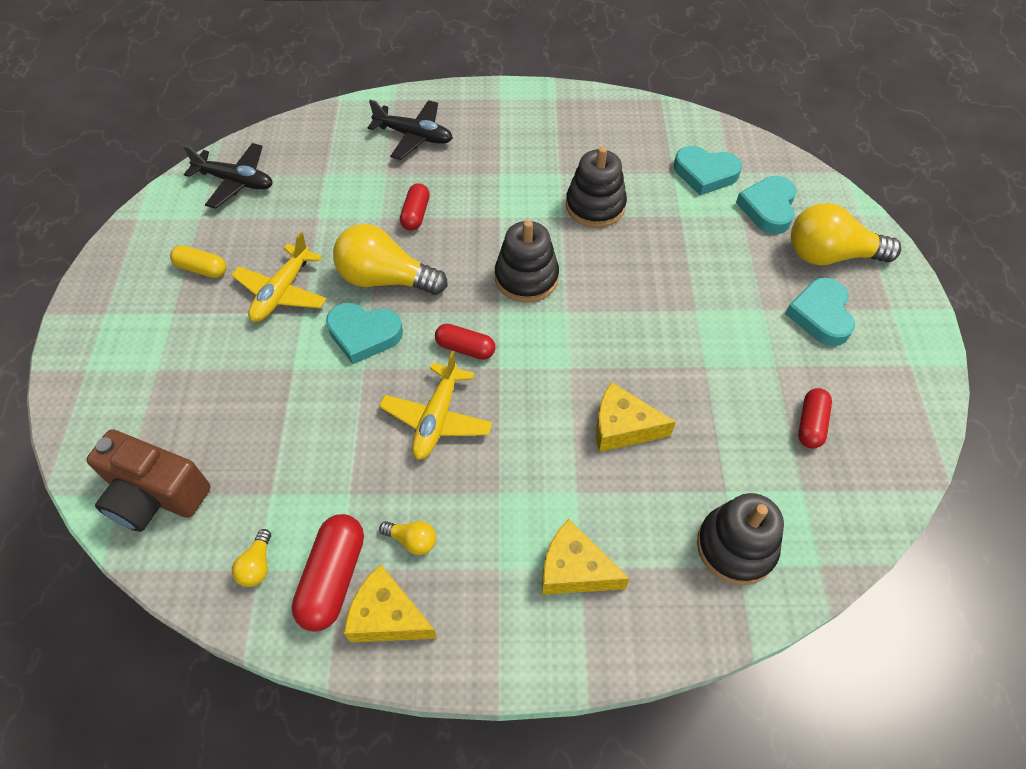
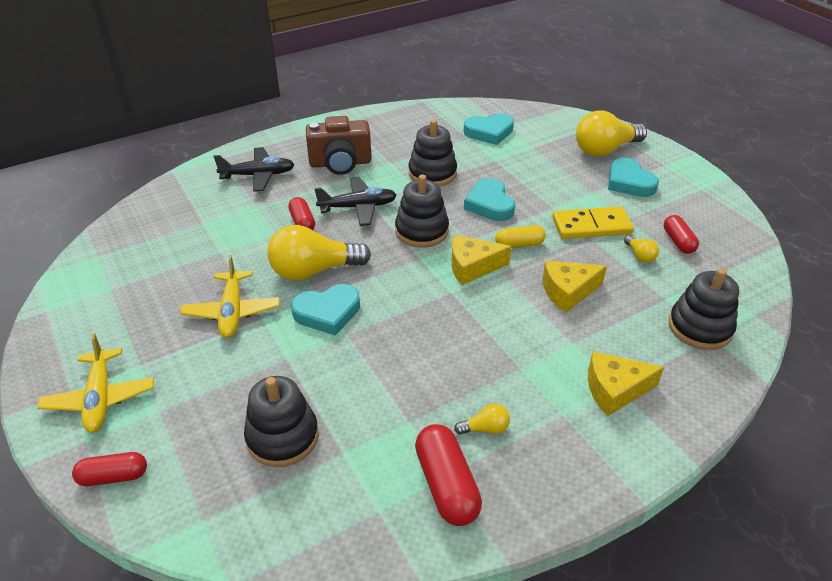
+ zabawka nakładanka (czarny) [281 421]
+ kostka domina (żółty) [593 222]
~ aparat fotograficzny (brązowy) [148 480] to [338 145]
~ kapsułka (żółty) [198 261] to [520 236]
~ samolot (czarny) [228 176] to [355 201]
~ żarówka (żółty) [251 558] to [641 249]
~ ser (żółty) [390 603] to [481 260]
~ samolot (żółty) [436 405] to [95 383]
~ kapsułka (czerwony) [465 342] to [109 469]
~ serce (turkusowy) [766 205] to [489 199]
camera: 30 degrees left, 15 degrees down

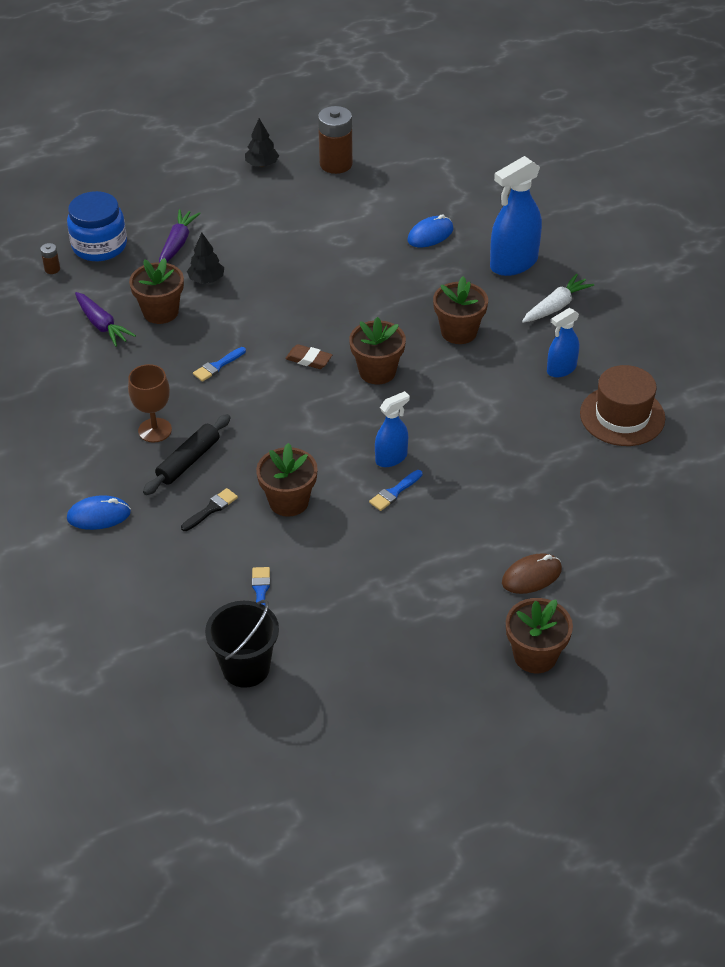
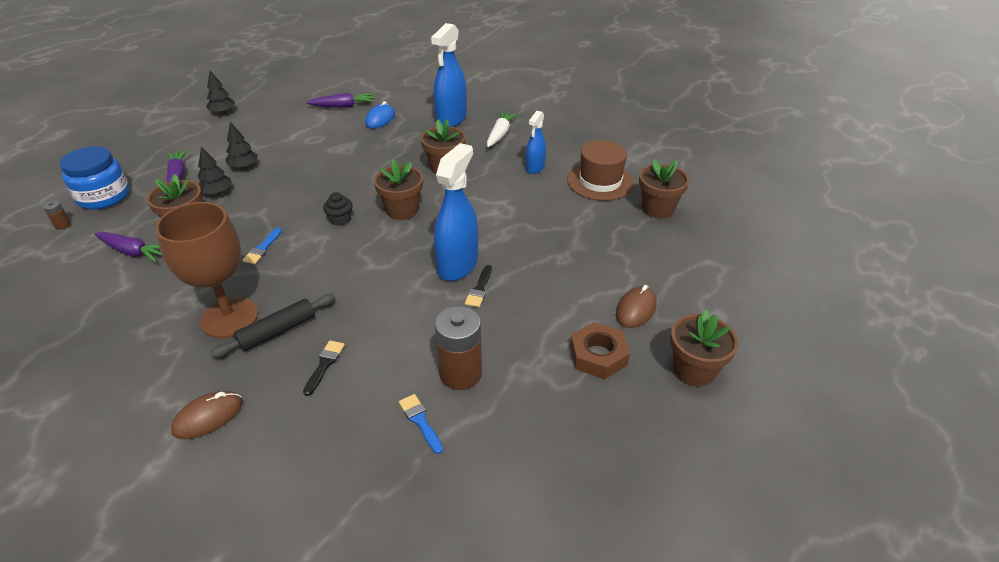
- wiadro (czarny) [242 643]
+ drzewko (czarny) [242 145]
+ marchewka (fioletowy) [340 100]
+ nakrętka (brązowy) [600 350]
~ doniczka (brązowy) [287 480] to [664 188]
~ bateria (brązowy) [335 140] to [458 348]
~ gumka do mazania (brązowy) [308 356] to muffinka (czarny) [338 209]
~ myszka (niebieski) [99 512] to myszka (brązowy) [207 415]
~ pędzel (niebieski) [396 490] to pędzel (czarny) [478 286]
~ wałek do ciasta (czarny) [187 454] = [272 326] 45 degrees clockwise
~ kielich (brązowy) [150 403] = [206 270] x1.65
~ spryskiwacz (niebieski) [392 429] = [456 212] x1.73
camera: 30 degrees left, 5 degrees down

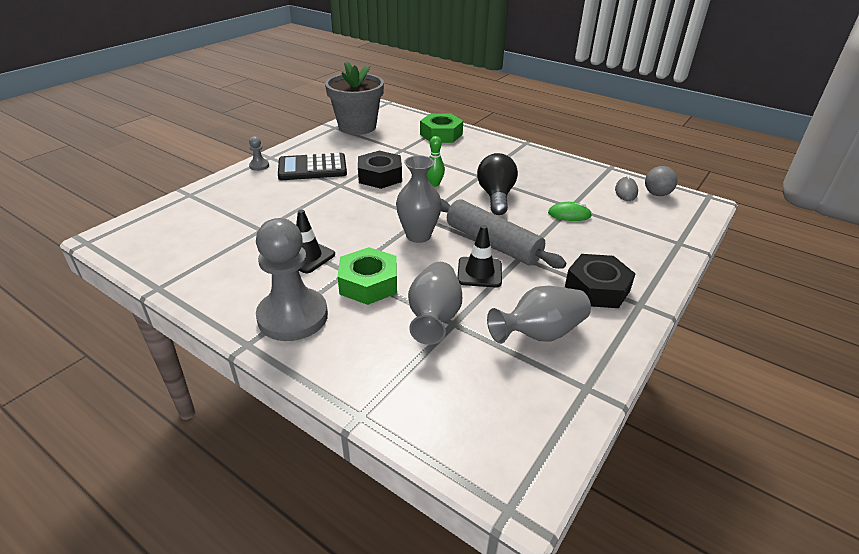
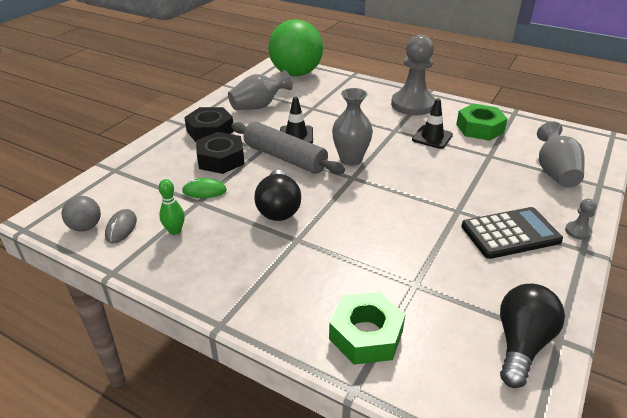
+ piłka (zielony) [295 47]
~ nakrętka (zielony) [367 276] to [482 122]
~ nakrętka (czarny) [380 170] to [220 153]
~ wazon (szary) [435 303] to [561 155]
~ kręgiel (zielony) [435 161] to [171 207]
~ doniczka (szary) [354 98] to żarówka (czarny) [532 336]
camera: 175 degrees right, 0 degrees up

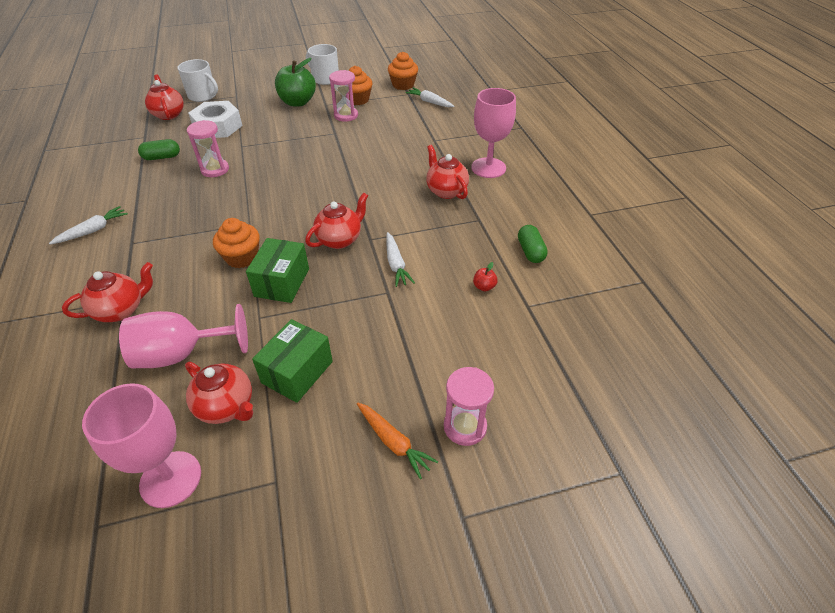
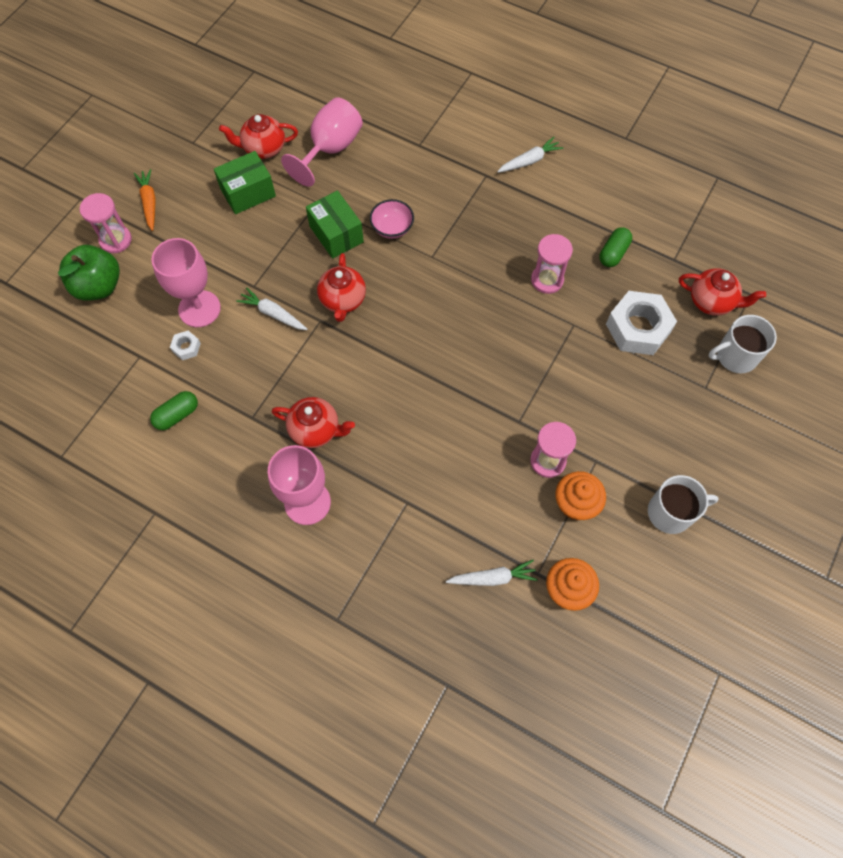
- imbryk (czerwony) [107 292]
~ kielich (różowy) [141 445] to [186 282]
~ jabłko (zielony) [295 82] to [89 273]
~ muffinka (pomarańczowy) [236 243] to miska (różowy) [392 219]
~ jabłko (czerwony) [485 276] to nakrętka (biały) [185 345]
~ marchewka (biały) [88 225] = [530 155] 120 degrees counterclockwise
~ pudełko (zielony) [292 361] = [245 182] 75 degrees clockwise
~ marchewka (pomarańczowy) [397 441] = [145 200] 75 degrees clockwise
~ kapsułka (zielony) [533 244] = [174 410] 75 degrees counterclockwise
camera: 135 degrees right, 20 degrees up

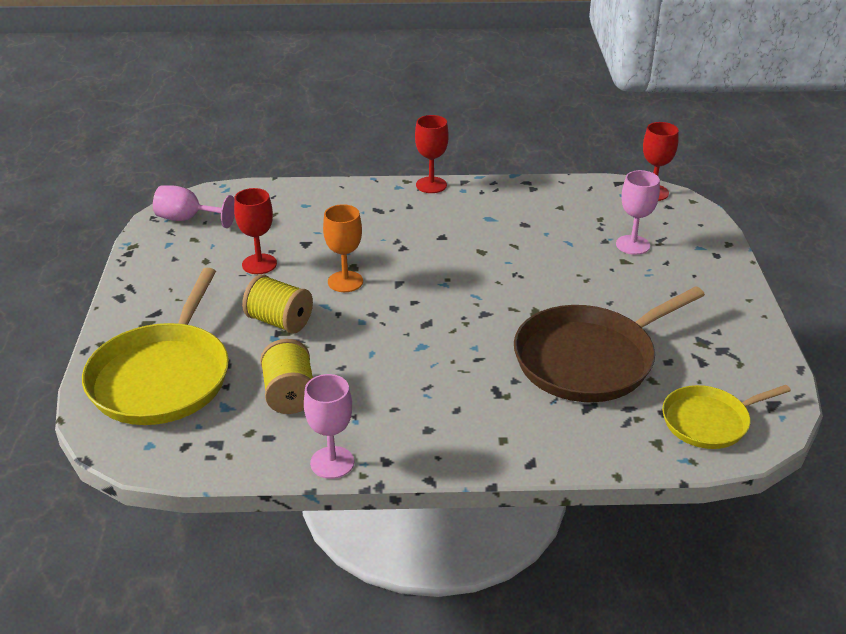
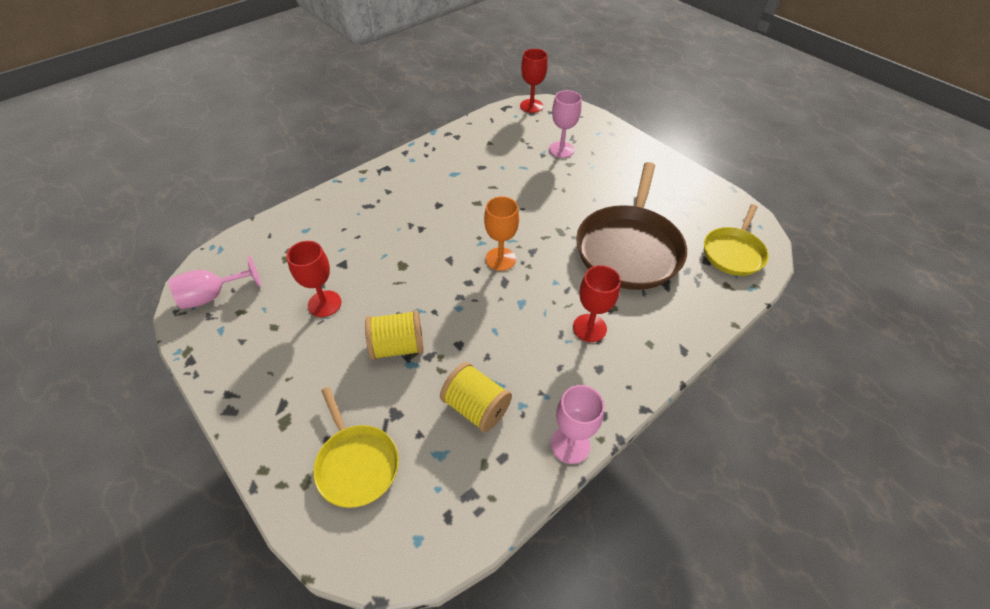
~ kielich (pomarańczowy) [343 248] to [501 233]
~ kielich (czerwony) [432 154] to [597 303]
~ patelnia (żółty) [155 346] = [356 447] x0.58
camera: 40 degrees left, 15 degrees up

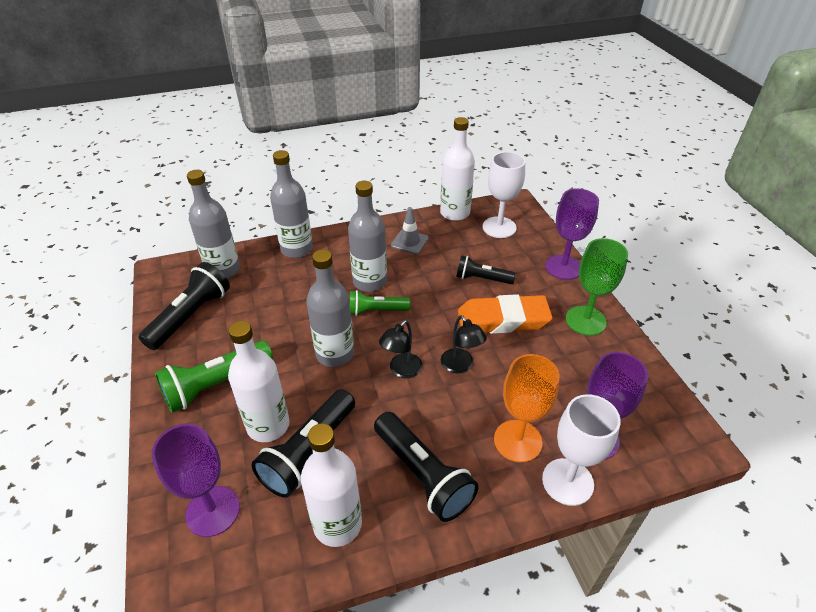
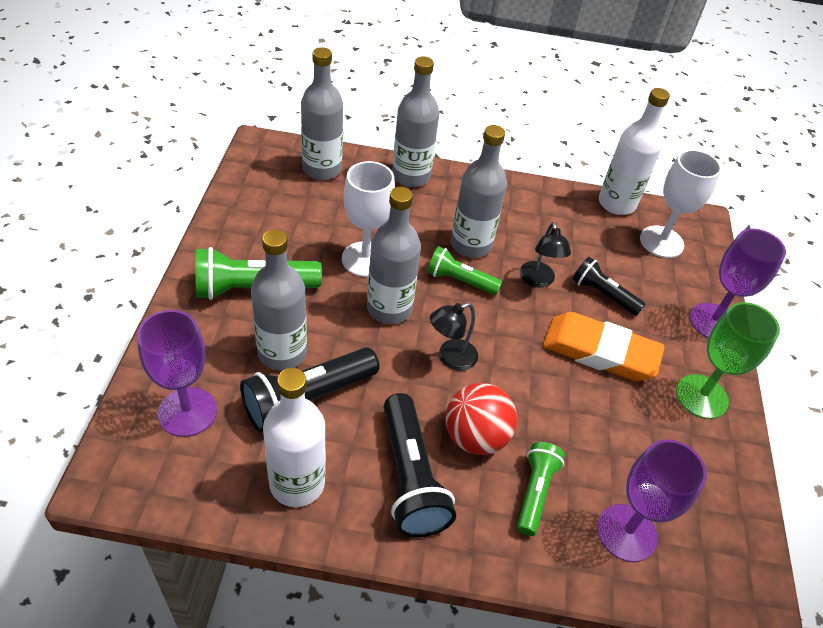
- latarka (czarny) [184 306]
- pachołek (szary) [410 230]
+ piłka (czerwony) [481 419]
~ lampka (czarny) [464 344] to [545 254]
~ kielich (biały) [581 450] to [368 219]
~ kielich (pomarańczowy) [527 408] to latarka (zielony) [541 489]
~ butelka (biały) [259 381] to butelka (szary) [279 299]
camera: 20 degrees right, 5 degrees up

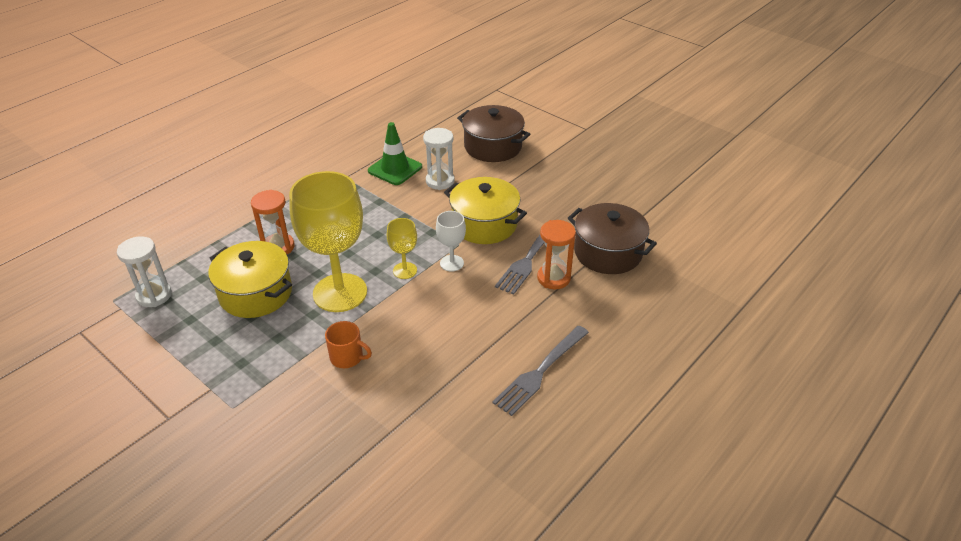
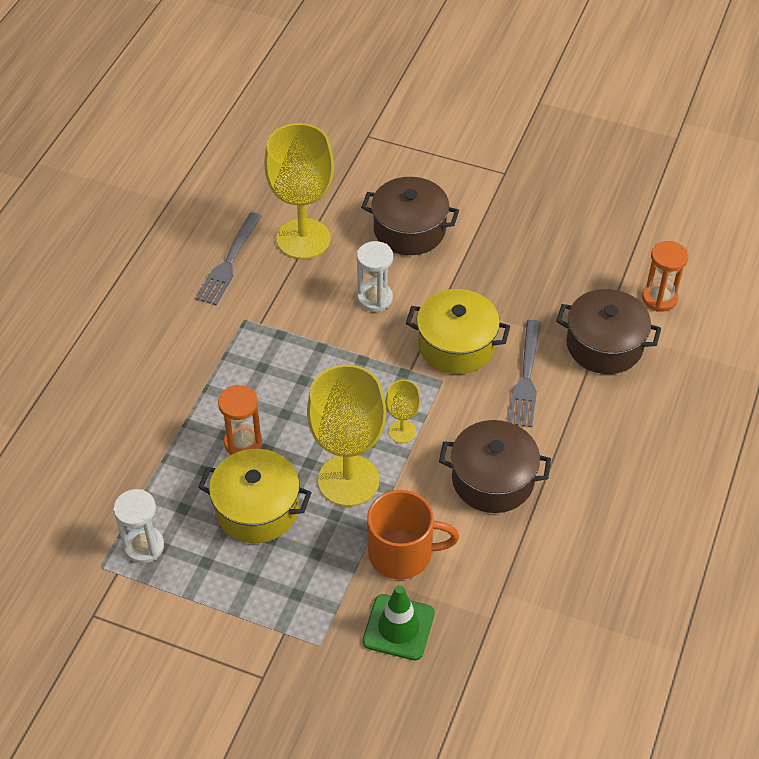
- kielich (biały) [451 241]
+ kielich (żółty) [299 191]
+ garnek (brązowy) [495 466]
~ pachołek (zielony) [395 153] to [399 622]
~ widelec (szary) [540 371] to [229 258]
~ klepsydra (pomarańczowy) [556 254] to [665 276]
~ kubek (pomarańczowy) [348 344] = [413 534] x1.77
camera: 20 degrees left, 10 degrees up

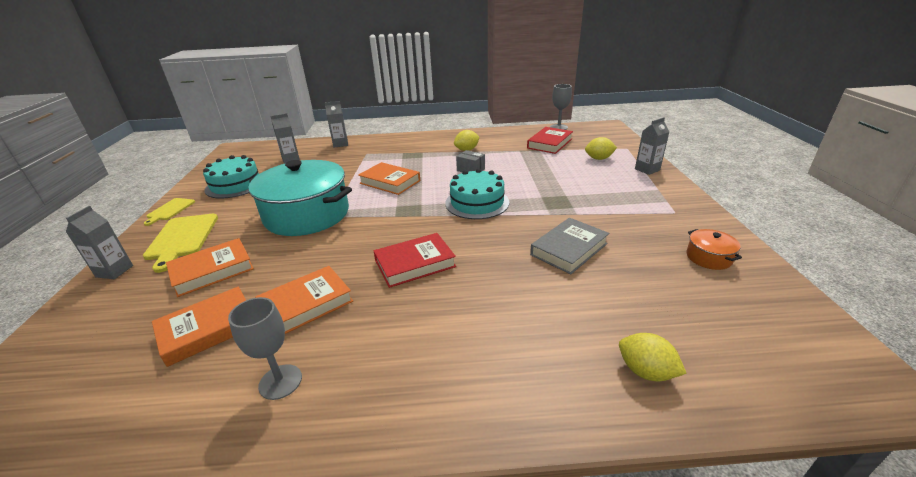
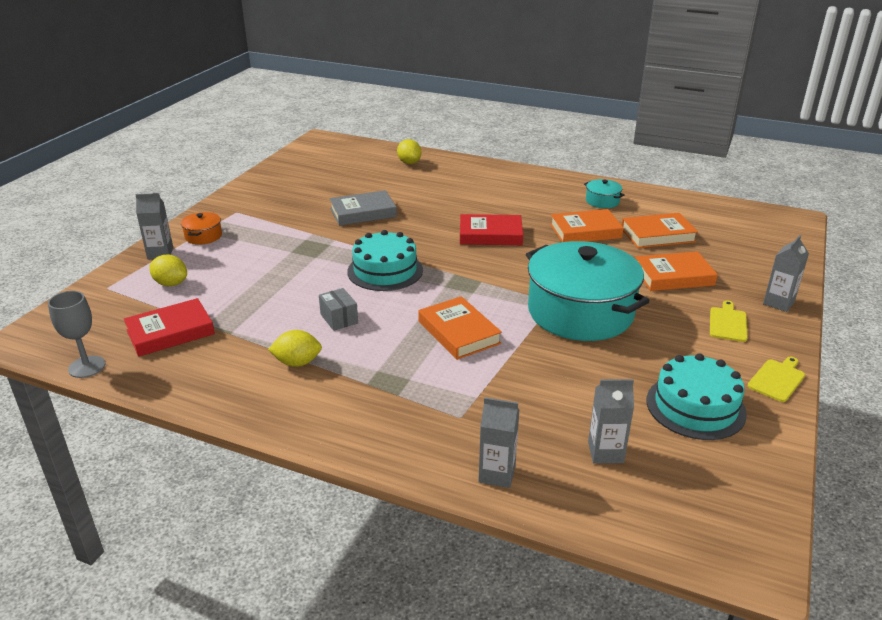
~ garnek (pomarańczowy) [714 249] to [201 228]
~ kielich (szary) [265 348] to garnek (turkusowy) [604 193]
~ deska do krojenia (żółty) [180 243] = [728 321] x0.59
camera: 155 degrees left, 0 degrees up

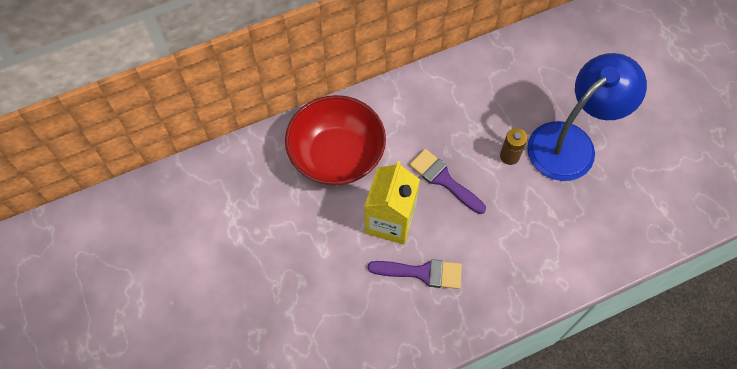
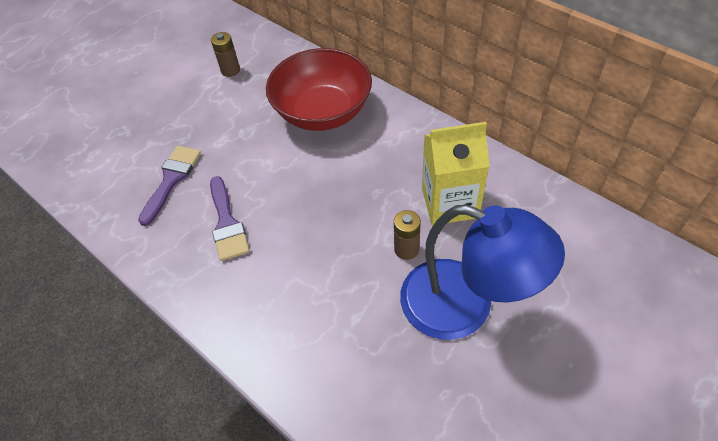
+ bateria (brązowy) [225 54]
~ karton mleka (żółty) [392 203] to [456 173]
~ pędzel (fioletowy) [447 181] to [169 186]
camera: 70 degrees right, 10 degrees down

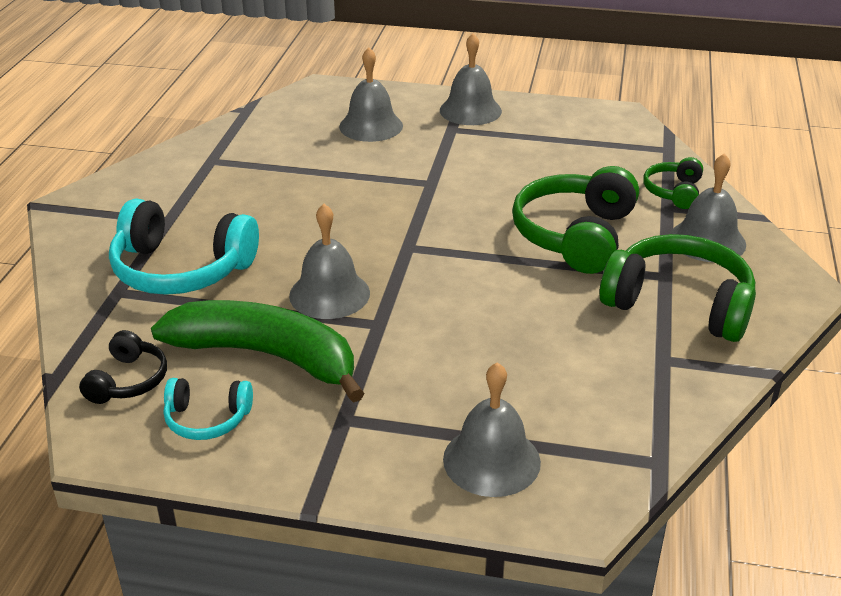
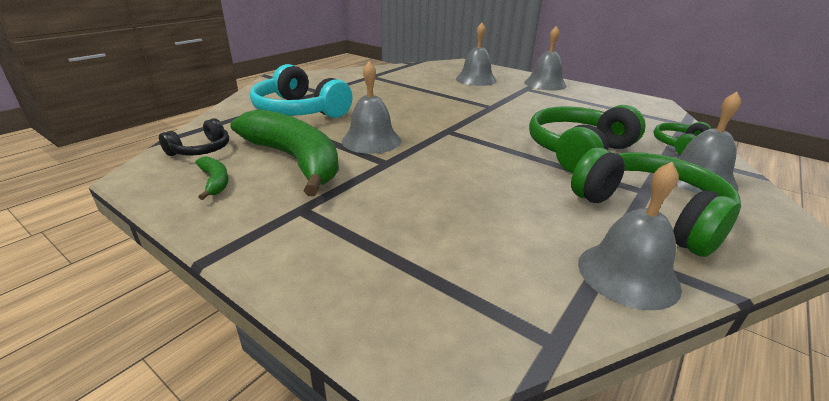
~ dzwonek (szary) [492 429] to [630 236]
~ słuchawki (turkusowy) [208 409] to banan (zielony) [211 178]
camera: 25 degrees right, 5 degrees down

